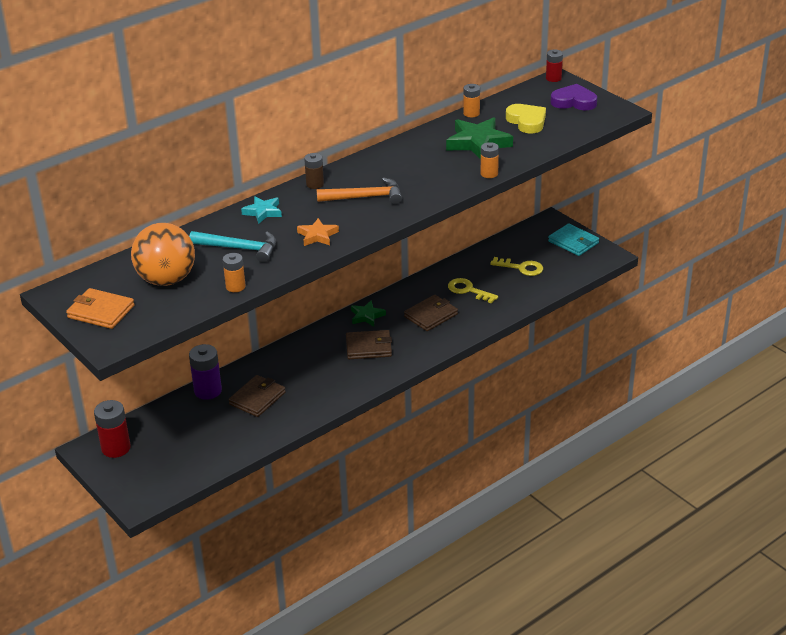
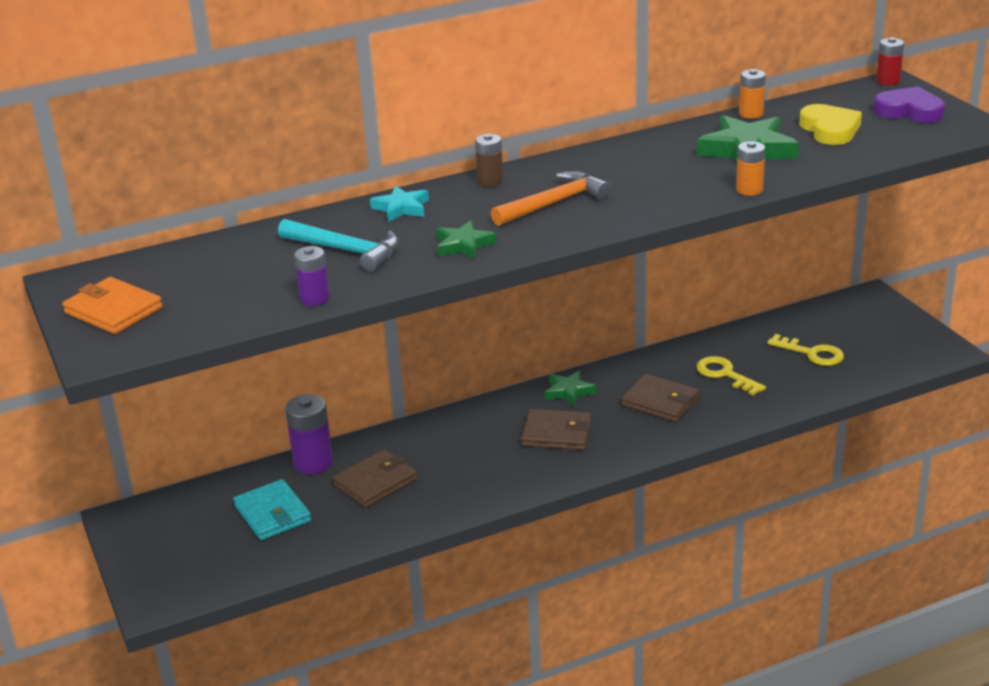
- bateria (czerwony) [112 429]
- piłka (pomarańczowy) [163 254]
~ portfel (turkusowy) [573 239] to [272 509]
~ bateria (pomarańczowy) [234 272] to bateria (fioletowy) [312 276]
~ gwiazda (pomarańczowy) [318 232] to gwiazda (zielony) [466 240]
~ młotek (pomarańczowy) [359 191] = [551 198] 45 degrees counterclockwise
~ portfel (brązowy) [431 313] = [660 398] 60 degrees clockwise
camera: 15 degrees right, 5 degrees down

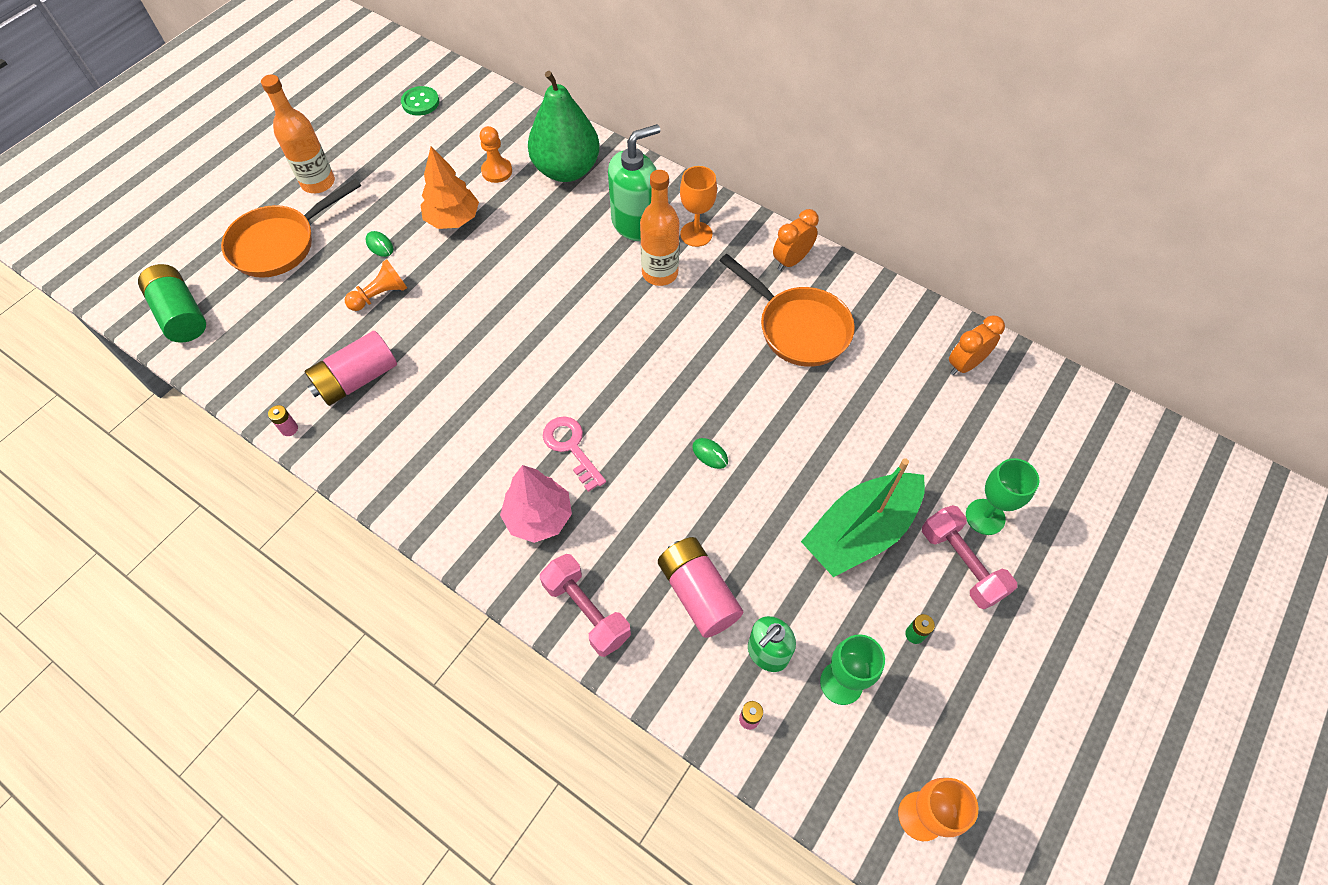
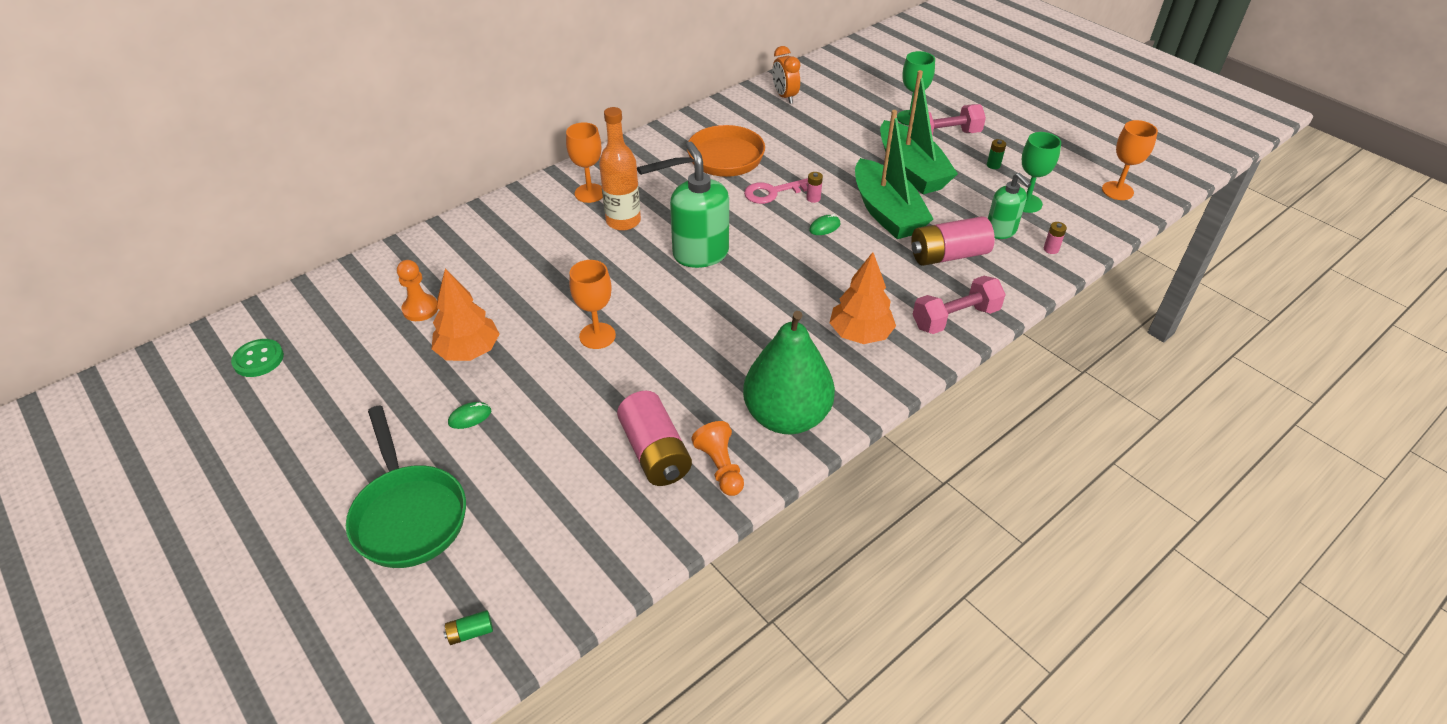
- butelka (pomarańczowy) [298 134]
- budzik (pomarańczowy) [796 240]
+ kielich (pomarańczowy) [592 304]
+ łódka (zielony) [894 174]
~ bateria (różowy) [283 420] to [814 187]
~ pionek (pomarańczowy) [376 285] to [717 458]
~ gruszka (zielony) [564 126] to [789 372]
~ klucz (różowy) [574 454] to [776 191]
~ dozownik mydła (zielony) [634 182] to [699 204]
~ patelnia (pomarańczowy) [291 228] to patelnia (zielony) [406 486]
~ drzewko (różowy) [536 504] to drzewko (pomarańczowy) [863 298]
~ bateria (zielony) [172 303] = [468 627] x0.41
camera: 75 degrees left, 15 degrees down

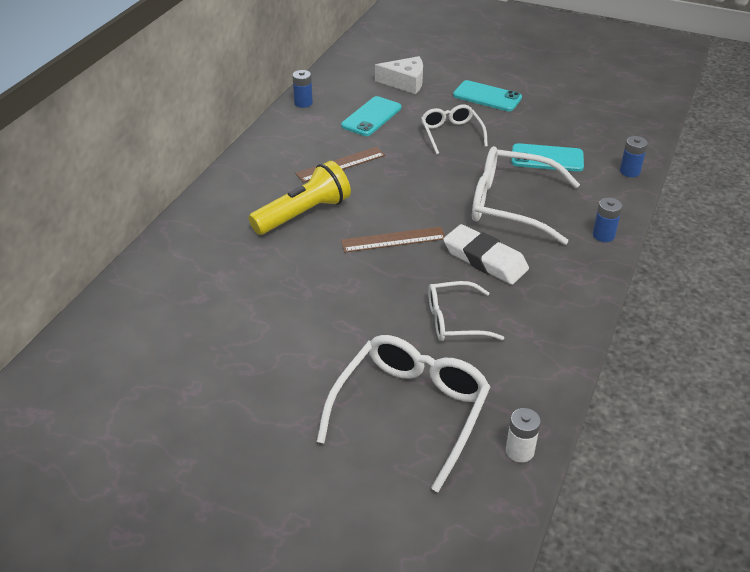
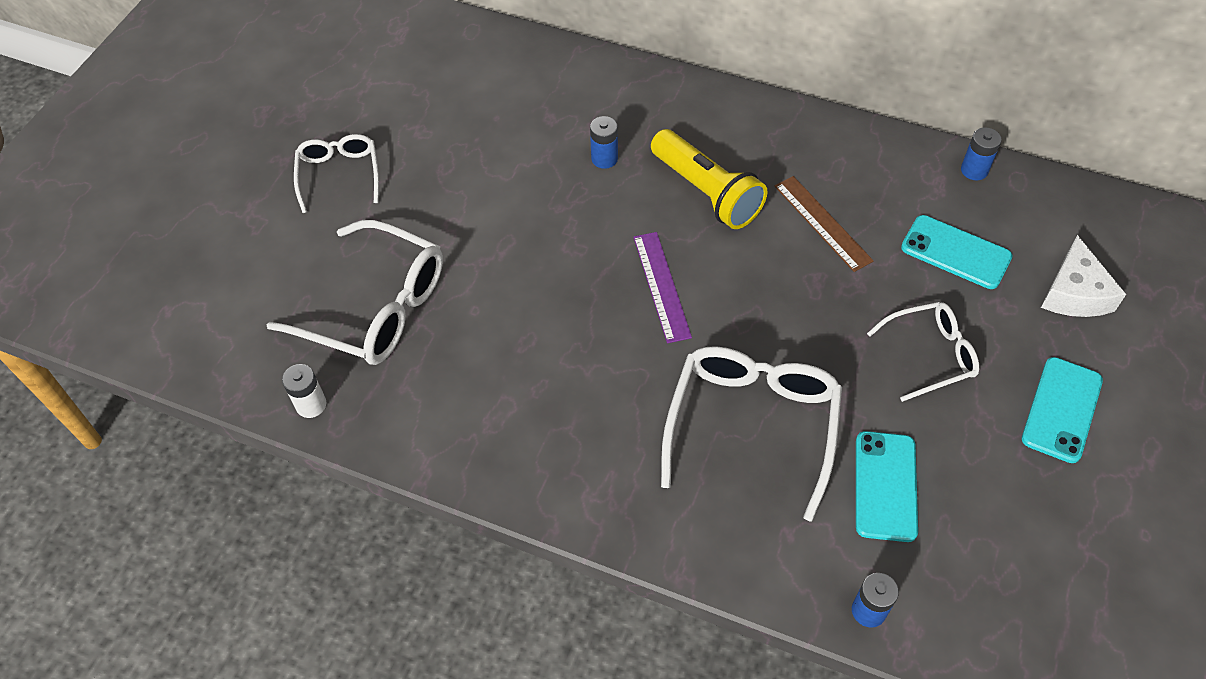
- gumka do mazania (biały) [486 254]
~ okulary (biały) [466 311] to [336 173]
~ bateria (niebieski) [607 220] to [604 142]
~ linijka (brązowy) [393 239] to linijka (fioletowy) [662 287]
camera: 90 degrees right, 15 degrees up

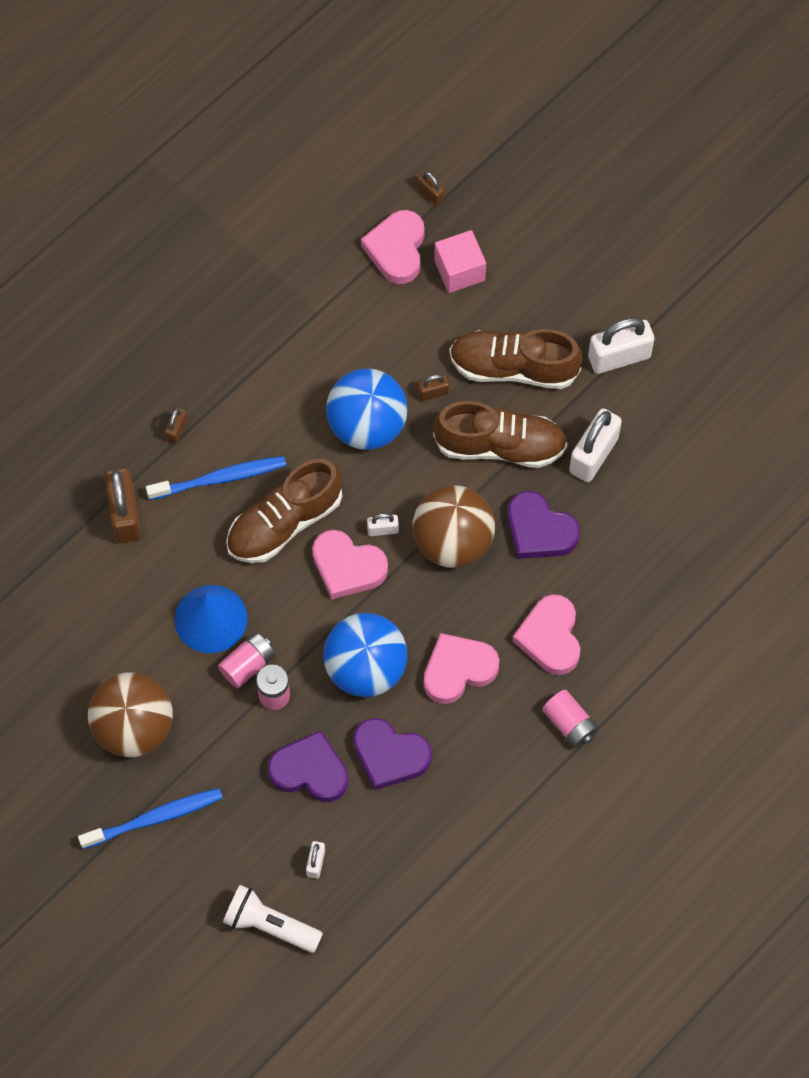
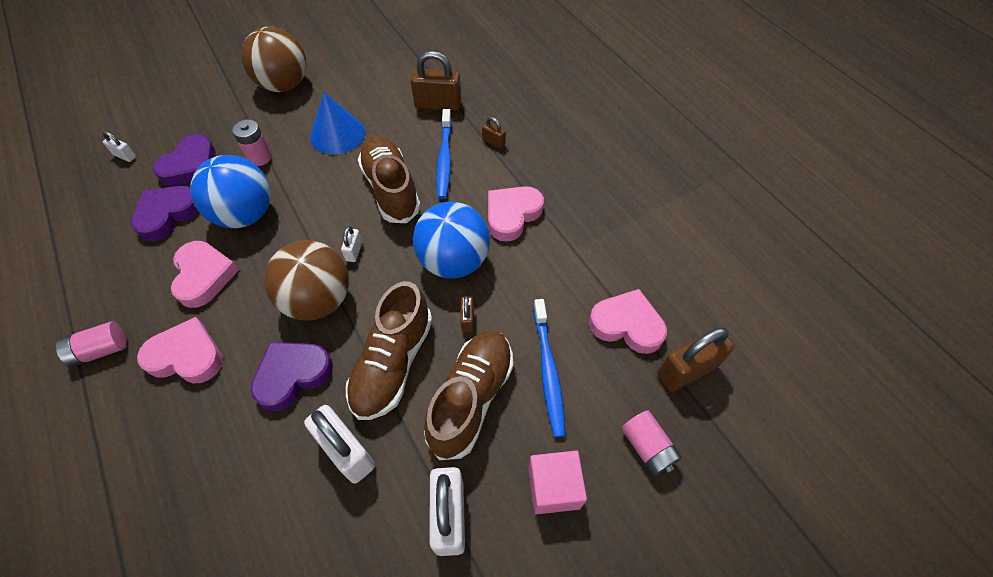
- latarka (biały) [273 919]
~ szczoteczka do zębów (niebieski) [150 818] to [549 368]
~ bateria (różowy) [246 660] to [652 443]
~ serce (różowy) [350 564] to [516 214]
~ sześcian (różowy) [460 261] to [557 483]
~ kłódka (brązowy) [431 189] = [695 359] x2.04
camera: 105 degrees right, 10 degrees down

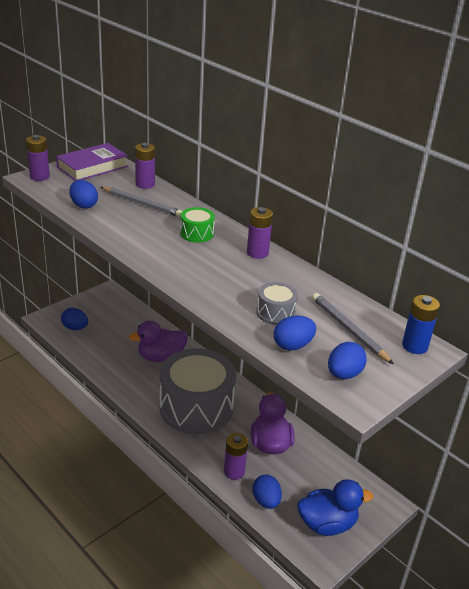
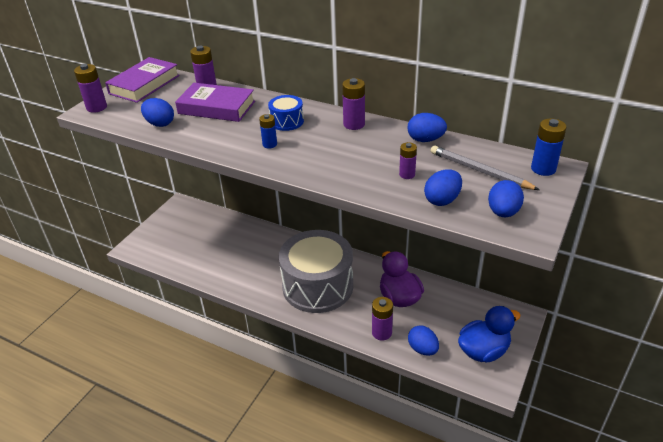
- kaczka (fioletowy) [158 341]
+ bateria (niebieski) [268 131]
~ jajko (niebieski) [74 319] to [427 127]
~ ołówek (szary) [141 202] to książka (fioletowy) [215 102]
~ bęben (szary) [277 303] to bateria (fioletowy) [408 160]
~ bęben (zielony) [197 225] to bęben (niebieski) [286 113]
camera: 15 degrees left, 5 degrees up

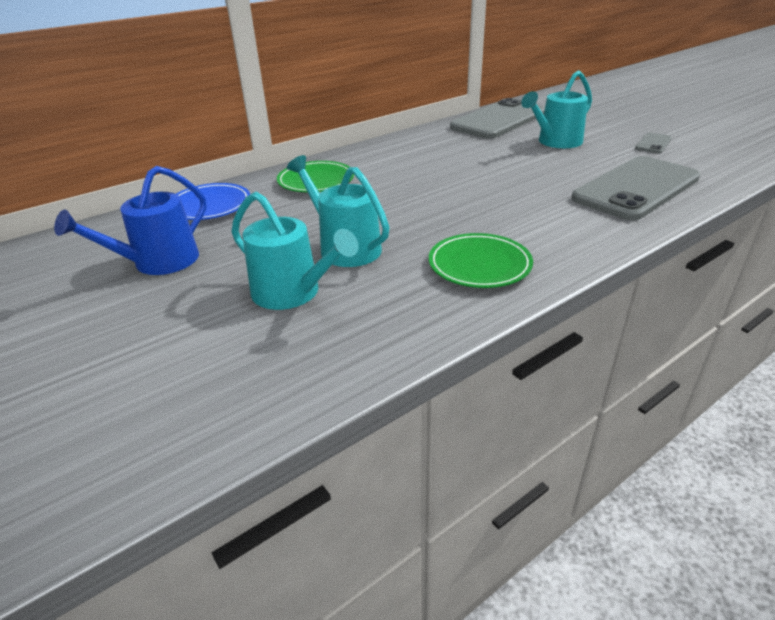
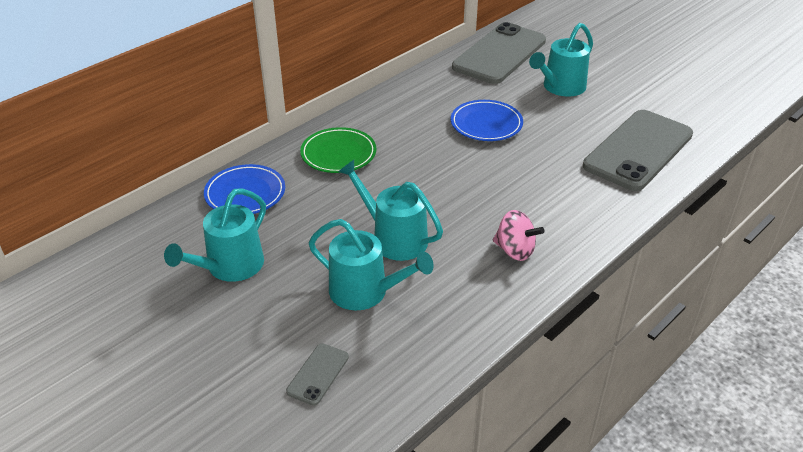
+ talerz (niebieski) [487 120]
~ telefon (szary) [653 143] to [317 374]
~ talerz (zielony) [481 260] to bączek (różowy) [518 235]
~ konewka (niebieski) [130 220] to konewka (turkusowy) [215 235]
camera: 10 degrees left, 5 degrees up

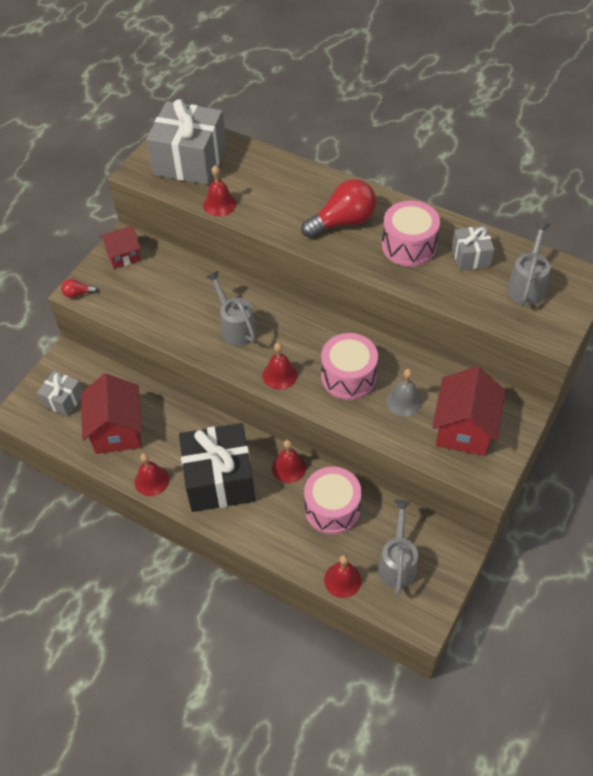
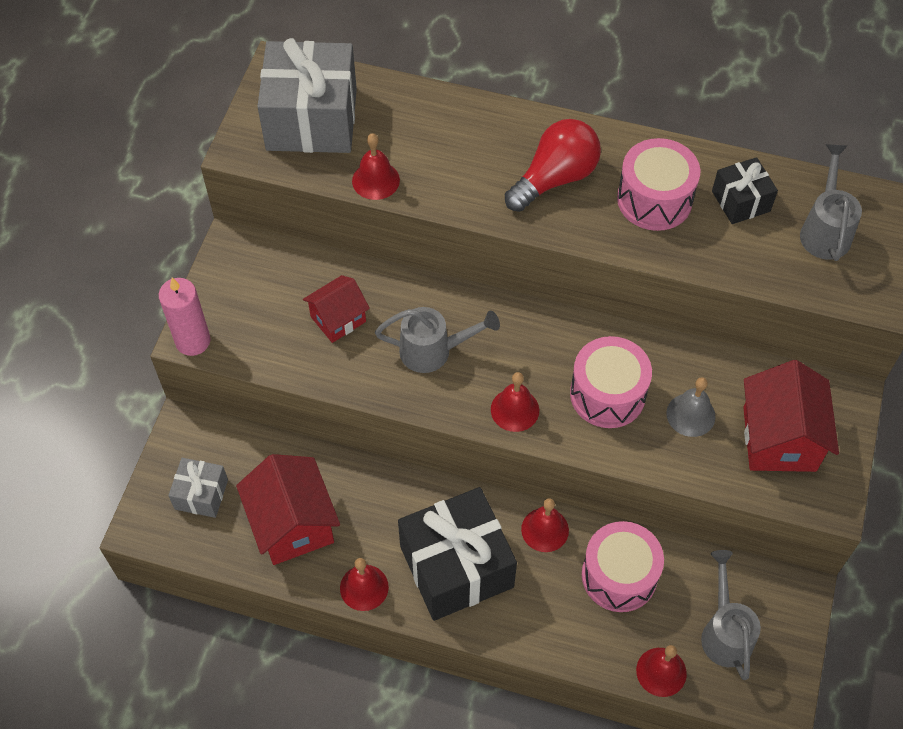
~ domek (czerwony) [120 247] to [336 309]
~ żarówka (czerwony) [79 288] to świeca (różowy) [185 317]
~ prezent (szary) [473 248] to prezent (czarny) [745 190]
~ konewka (szary) [231 308] = [437 340] 135 degrees clockwise
camera: 15 degrees left, 5 degrees up

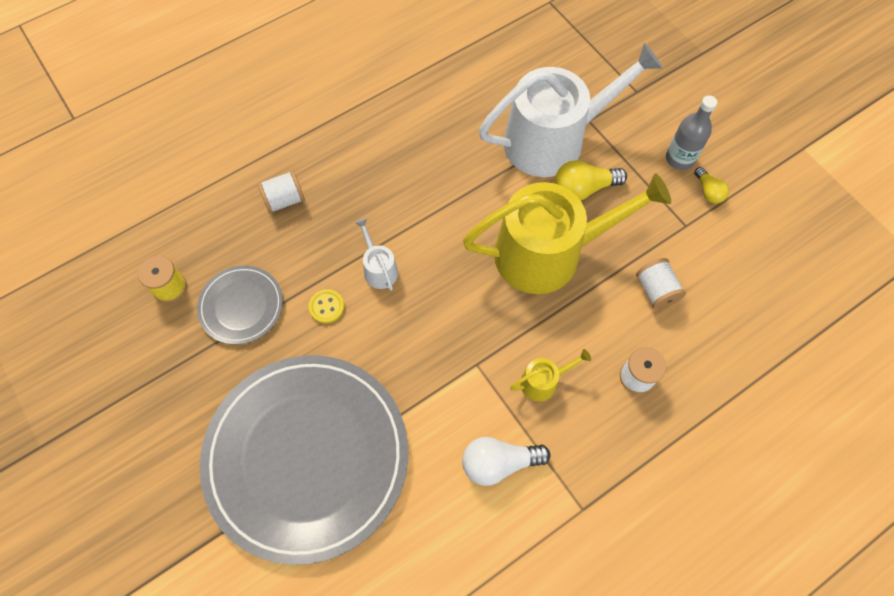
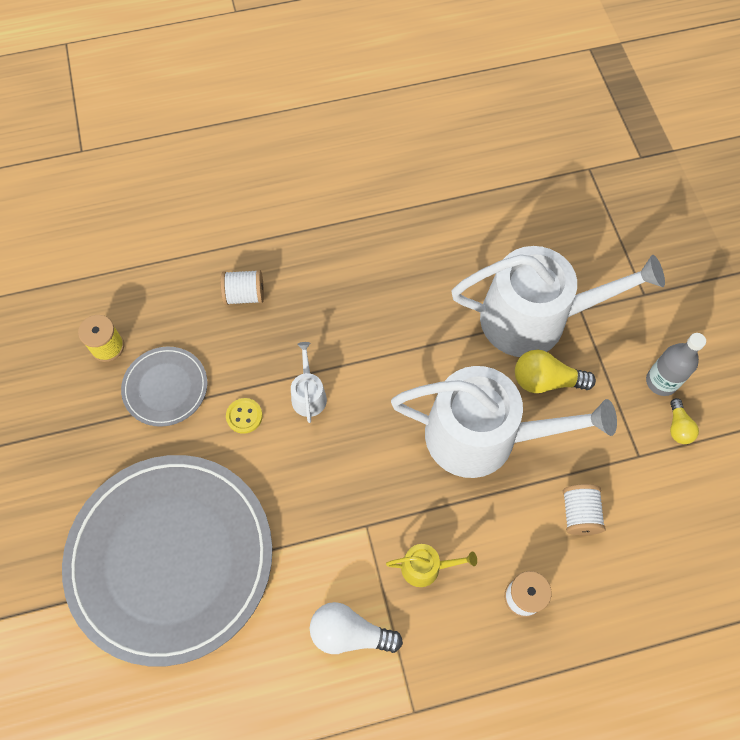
~ konewka (żółty) [567 233] to konewka (biały) [504 422]
camera: 20 degrees right, 0 degrees up

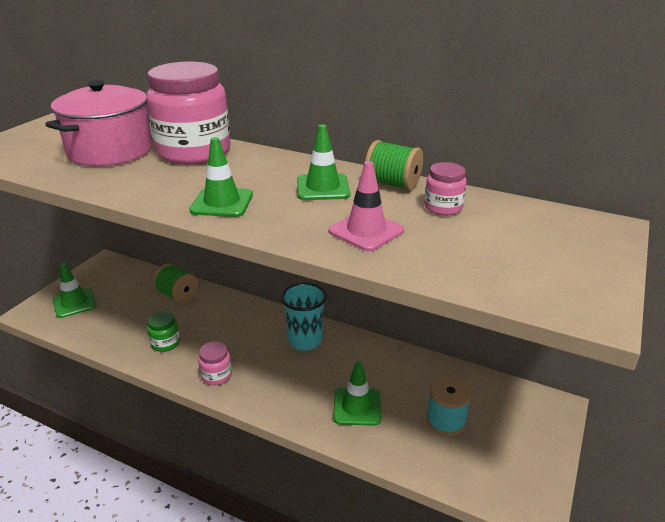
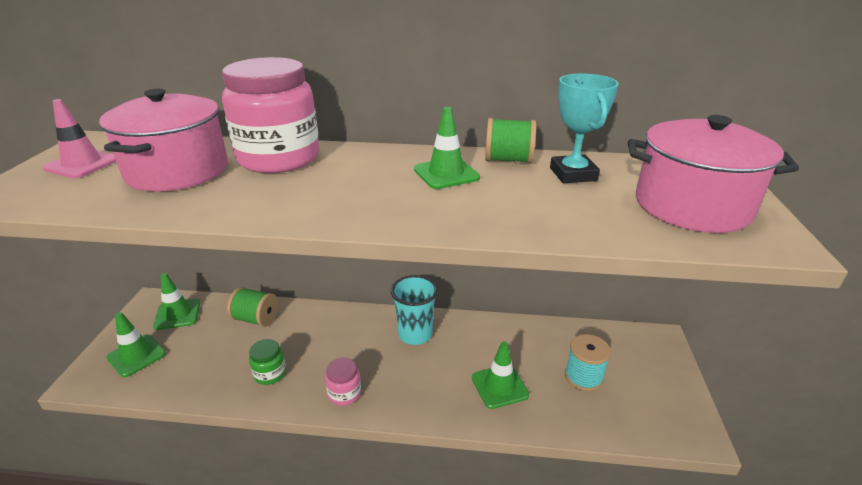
+ garnek (różowy) [713 174]
~ pachołek (zielony) [221 177] to [176 301]
~ pachołek (różowy) [366 206] to [79 138]
~ słoik (różowy) [445 189] to puchar (turkusowy) [584 128]
camera: 20 degrees left, 0 degrees up

